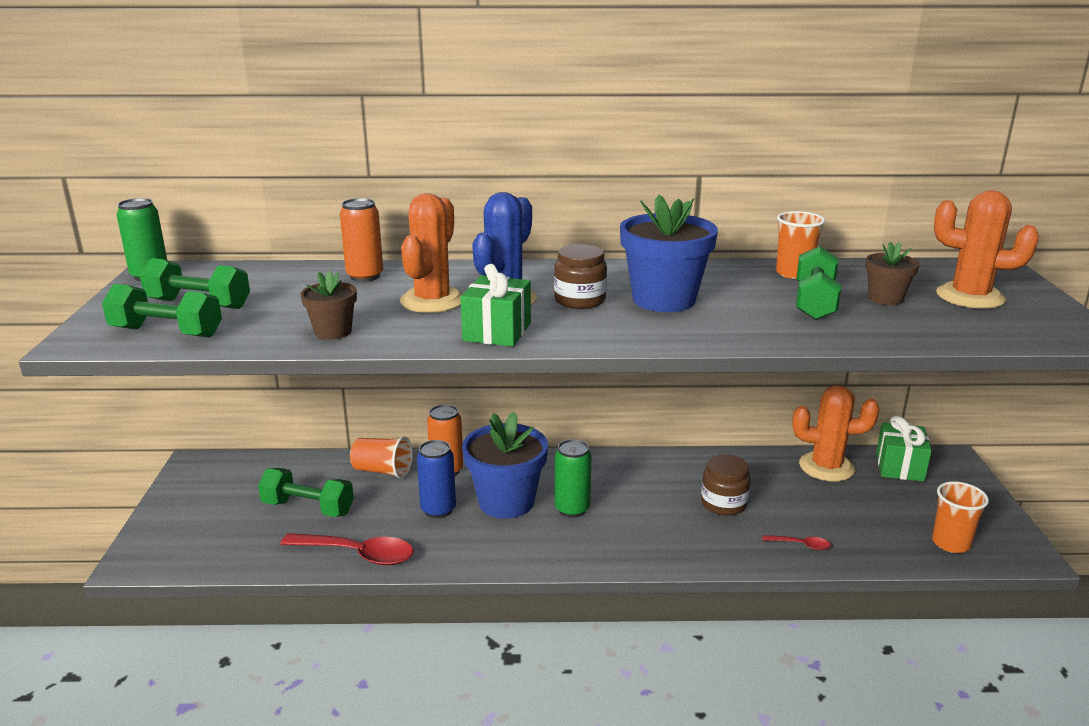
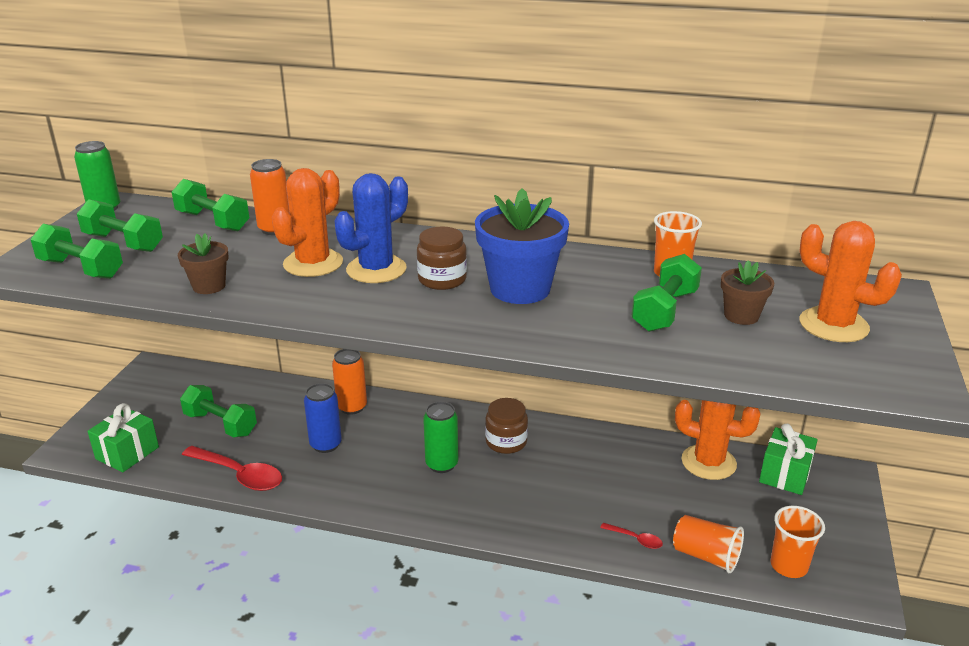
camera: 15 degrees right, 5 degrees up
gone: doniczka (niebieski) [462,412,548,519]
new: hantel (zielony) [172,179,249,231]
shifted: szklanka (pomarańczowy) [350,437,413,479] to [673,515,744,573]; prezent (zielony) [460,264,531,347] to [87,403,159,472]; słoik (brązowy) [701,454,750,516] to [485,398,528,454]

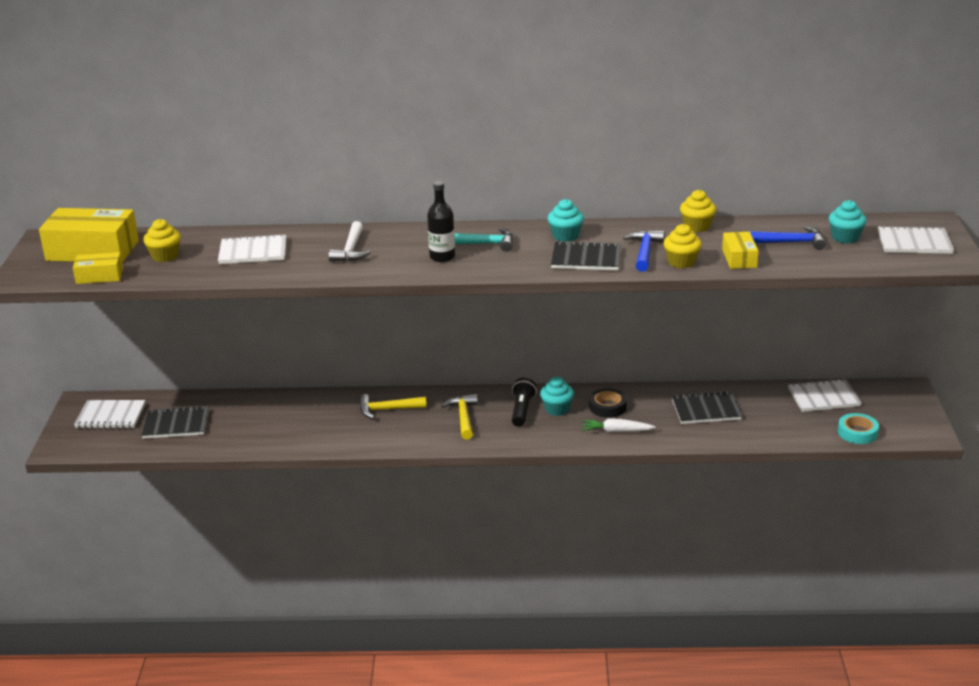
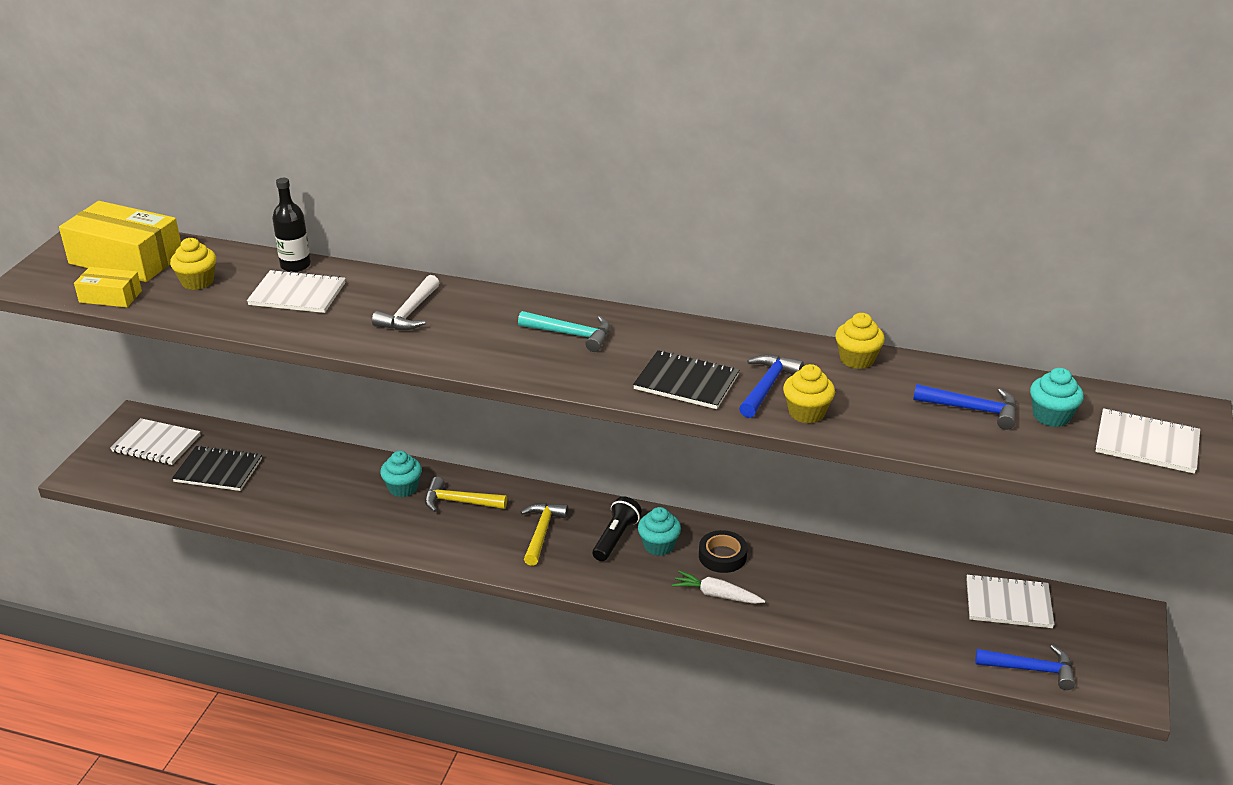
camera: 15 degrees right, 5 degrees up
gone: zeszyt (czarny) [672,391,742,424]; pudełko (żółty) [722,232,759,269]
shifted: butelka (czarny) [427,181,455,262] to [272,178,311,272]; muffinka (turkusowy) [548,199,584,242] to [380,451,422,497]
swapped: taśma klejąca (turkusowy) [838,413,879,444] to młotek (niebieski) [975,645,1075,690]

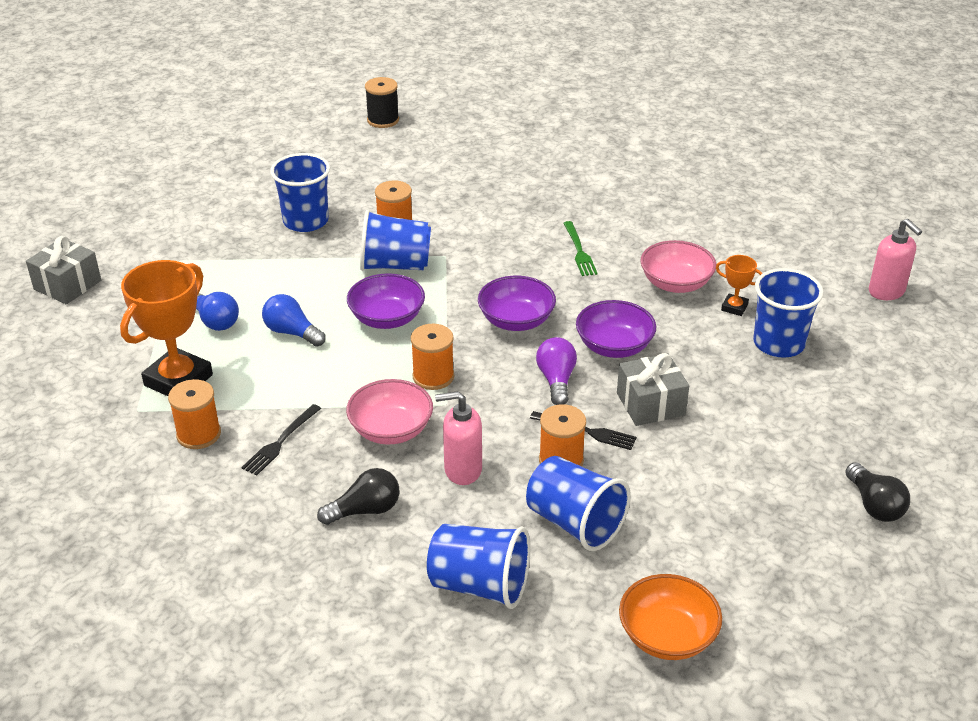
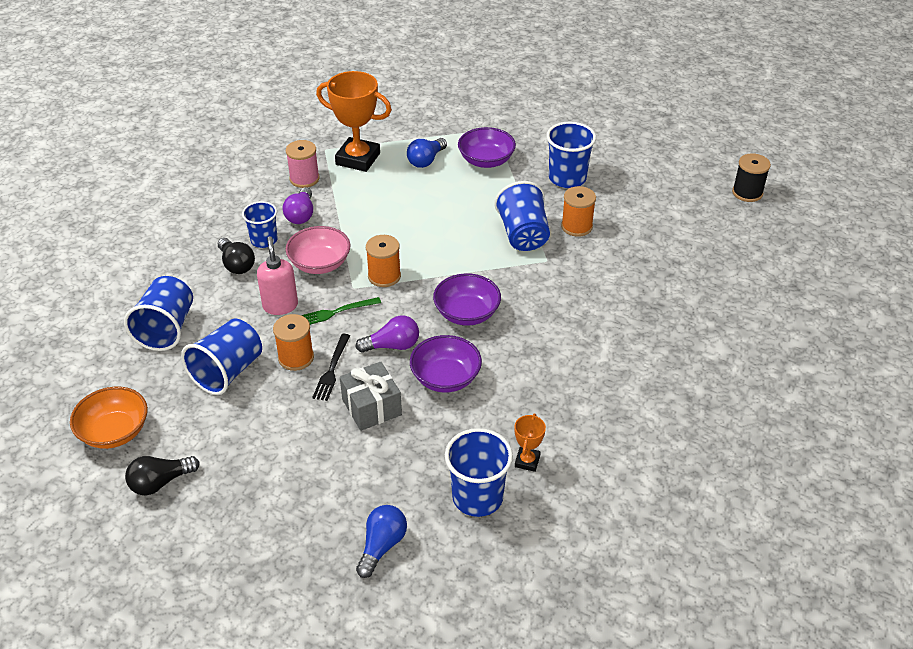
camera: 80 degrees right, 5 degrees up
gone: prezent (szary) [26,236,101,304]; miska (różowy) [640,240,716,293]; dozownik mydła (różowy) [869,219,922,300]
new: szklanka (niebieski) [242,201,277,248]
shifted: żarówka (niebieski) [262,294,325,347] to [356,505,407,578]; miska (fioletowy) [347,273,425,329] to [458,127,516,168]; widelec (zielony) [563,221,598,276] to [301,297,381,325]; żarówka (czarny) [845,462,910,522] to [125,456,200,495]
swapped: widelec (czarny) [241,404,321,476] to żarówka (fioletowy) [283,187,313,224]
repainted: szpulka (pomarańczowy) [168,379,221,449] to szpulka (różowy) [286,140,320,188]

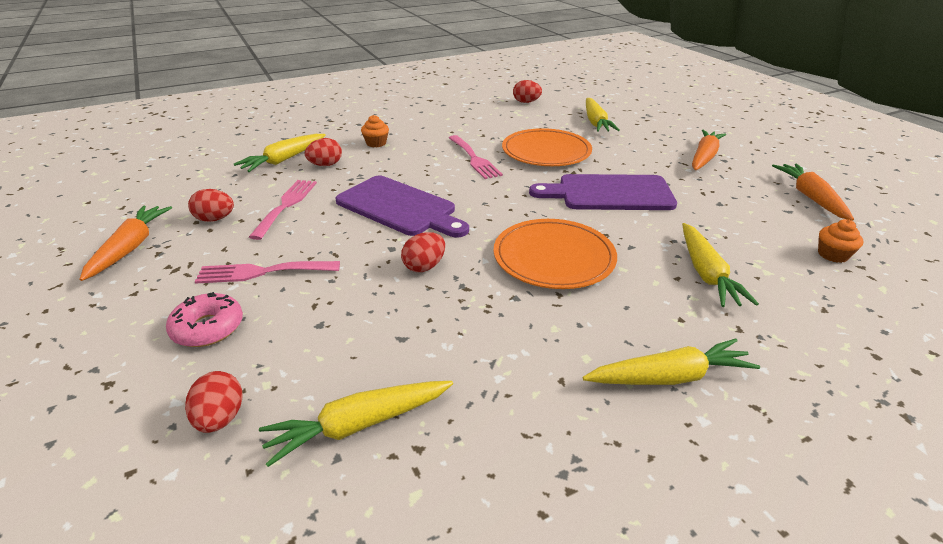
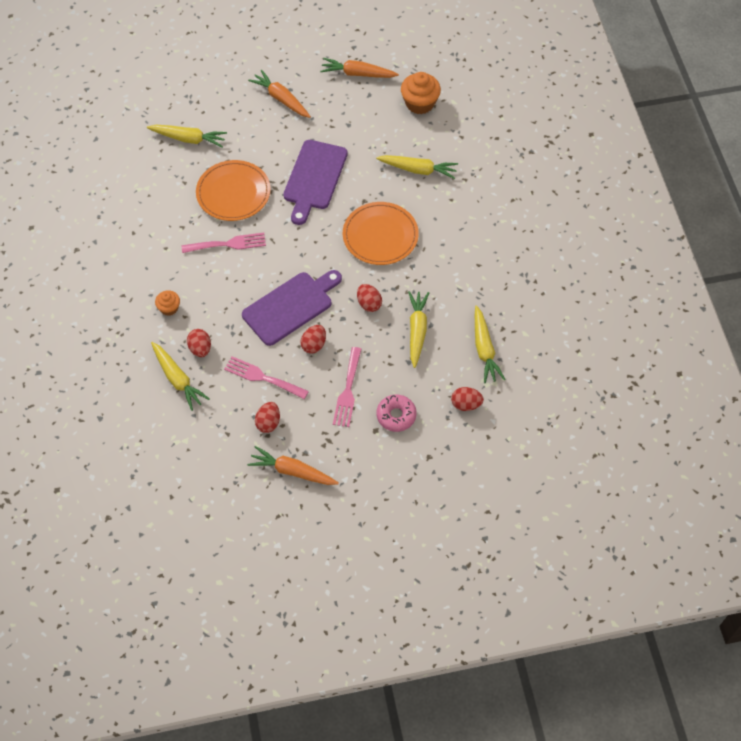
camera: 75 degrees left, 25 degrees up
shifted: jajko (czerwony) [513,80,542,103] to [301,325,326,354]; marchewka (żółty) [583,338,760,385] to [408,291,429,368]
scaled: muffinka (pomarańczowy) [818,219,863,263] = [401,72,441,114] x1.75

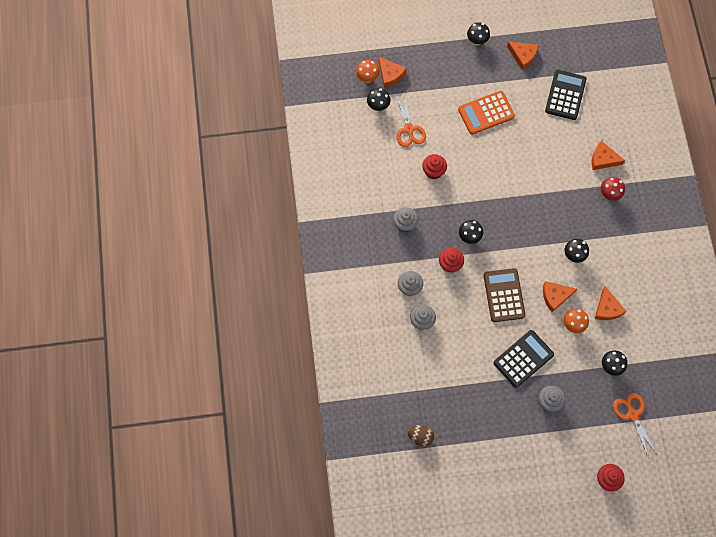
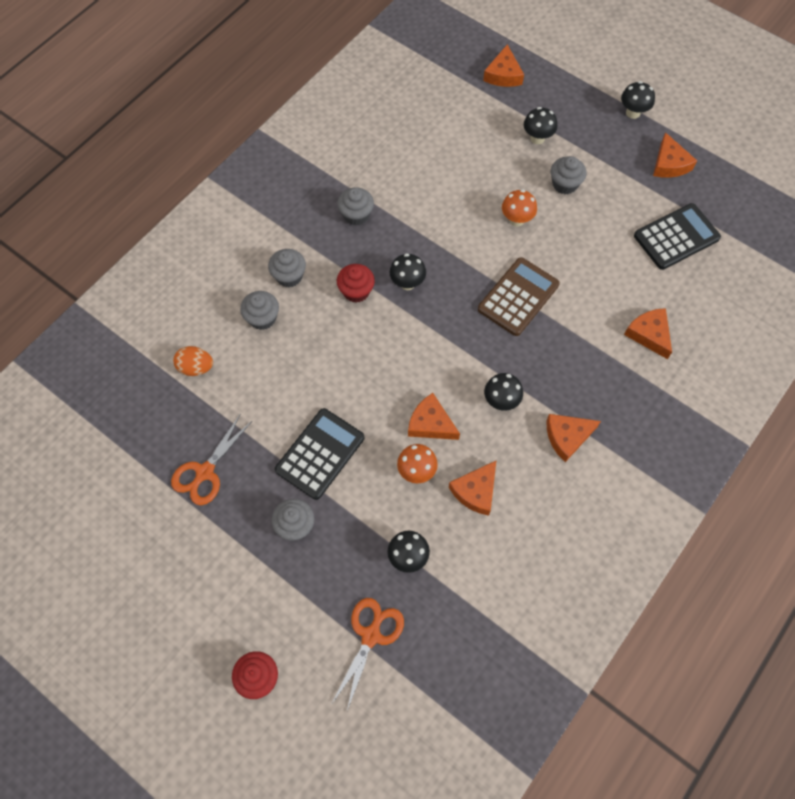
camera: 45 degrees right, 5 degrees down
gone: jajko (brązowy) [408,425,434,447]; muffinka (czerwony) [422,154,447,179]; grzyb (czerwony) [601,177,625,201]
new: jajko (pomarańczowy) [173,346,213,376]; ser (pomarańczowy) [547,414,601,462]
shifted: grzyb (pomarańczowy) [356,60,379,83] to [502,189,537,227]; grzyb (czarny) [367,88,390,111] to [524,107,557,144]; nożyczki (pomarańczowy) [396,92,426,147] to [171,415,252,505]; kalkulator (brązowy) [483,268,526,322] to [478,257,560,336]
swapped: kalkulator (pomarańczowy) [458,91,515,135] to muffinka (szary) [551,156,586,194]
rotated: kalkulator (czarny) [494,330,554,388] = [275,408,364,500] 60 degrees counterclockwise

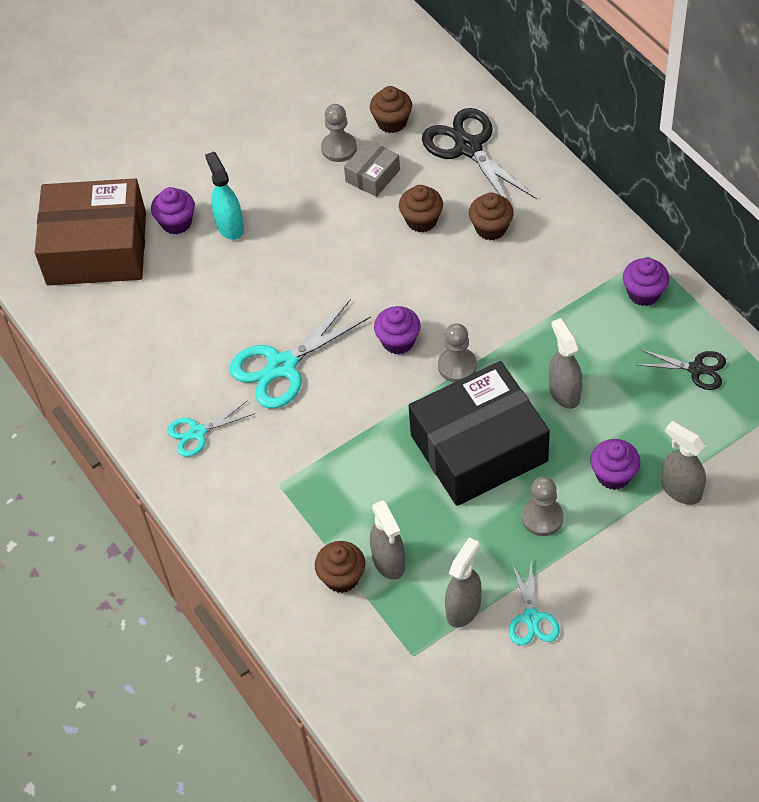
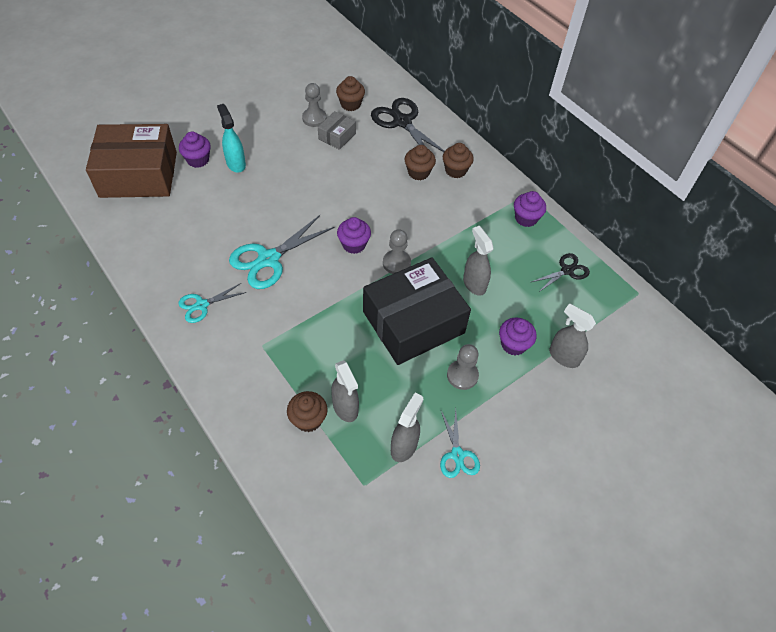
camera: 10 degrees left, 0 degrees up
shifted: muffinka (brązowy) [399,185,443,232] to [443,143,474,178]
rotated: nożyczki (czarny) [638,349,726,390] = [532,253,590,292] 45 degrees counterclockwise

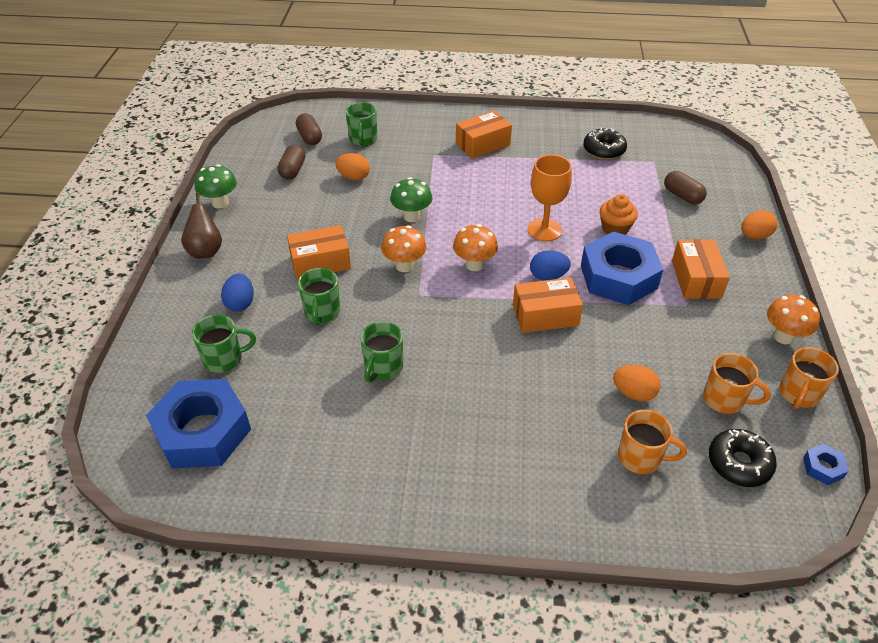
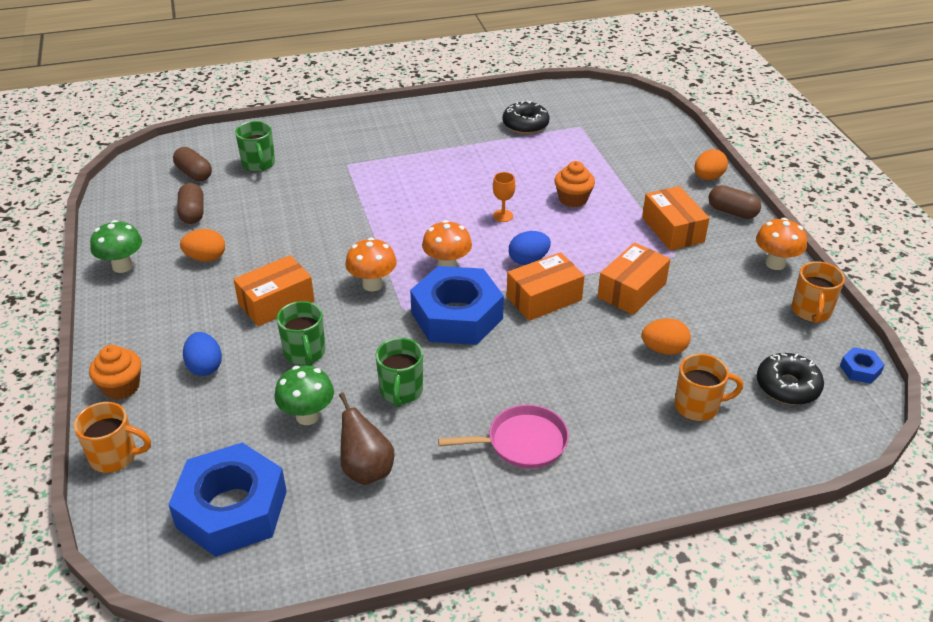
camera: 20 degrees left, 5 degrees down
gone: kubek (zielony) [192,315,256,373]
new: muffinka (pomarańczowy) [89,345,141,400]; patelnia (różowy) [438,405,569,469]
shifted: gruszka (brązowy) [181,192,222,259] to [339,393,394,485]; jajko (pomarańczowy) [335,153,370,180] to [180,229,225,262]; grzyb (zielony) [390,177,432,222] to [275,365,334,425]; pudełko (pomarańczowy) [456,111,512,159] to [597,243,670,315]; nakrętka (niebieski) [581,231,664,305] to [410,266,504,345]; kapsułka (brązowy) [664,171,707,204] to [709,185,761,219]; kubek (pomarańczowy) [703,353,771,414] to [74,402,151,473]
scaled: kielich (pomarańczowy) [528,155,572,241] = [493,172,515,222] x0.54

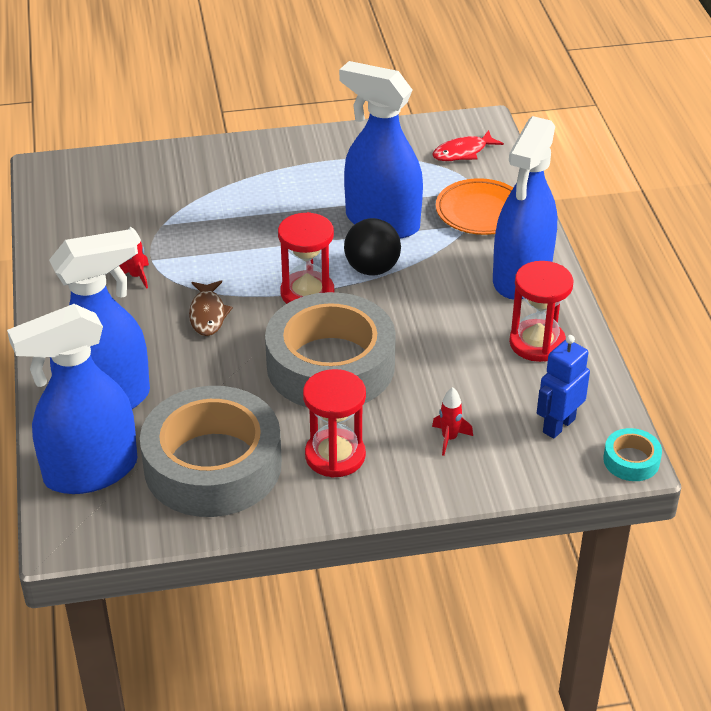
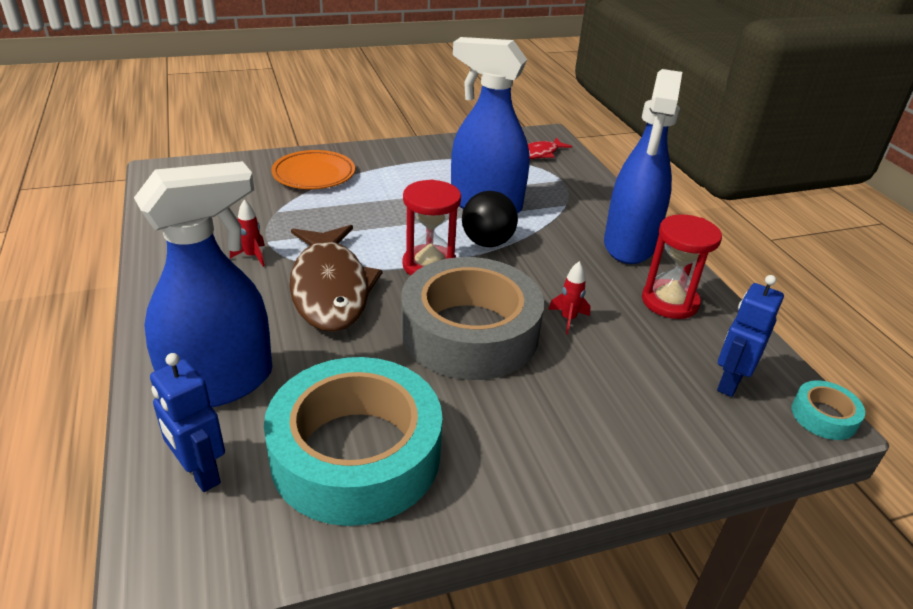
camera: 10 degrees left, 5 degrees down
gone: klepsydra (czerwony) [303,369,366,478]
shifted: rakieta (czerwony) [432,387,473,456] to [548,261,591,334]; talerz (pomarańczowy) [436,178,513,235] to [271,150,355,189]
swapped: spryskiwacz (niebieski) [7,304,137,494] to robot (niebieski) [150,353,225,492]
repainted: taśma klejąca (szary) [140,386,282,517] to taśma klejąca (turkusowy) [264,357,443,526]
scaled: ryba (brązowy) [189,280,233,336] = [289,225,383,332] x2.04

